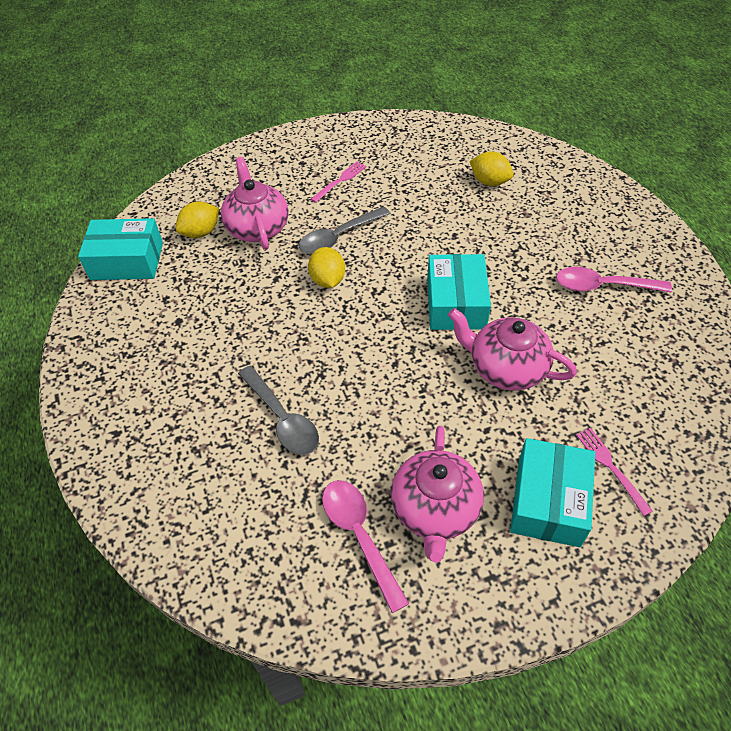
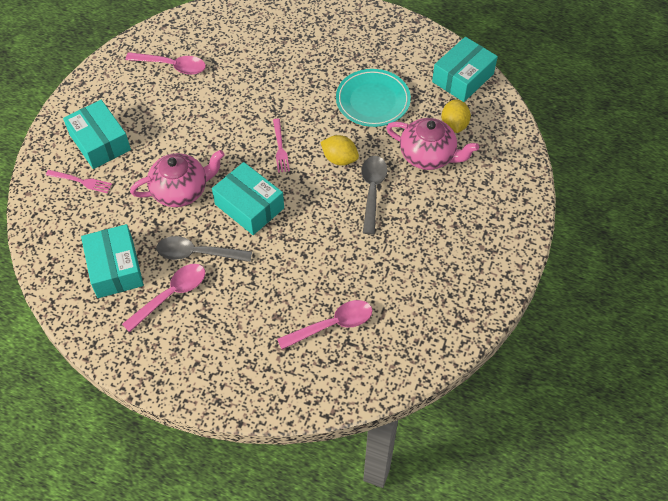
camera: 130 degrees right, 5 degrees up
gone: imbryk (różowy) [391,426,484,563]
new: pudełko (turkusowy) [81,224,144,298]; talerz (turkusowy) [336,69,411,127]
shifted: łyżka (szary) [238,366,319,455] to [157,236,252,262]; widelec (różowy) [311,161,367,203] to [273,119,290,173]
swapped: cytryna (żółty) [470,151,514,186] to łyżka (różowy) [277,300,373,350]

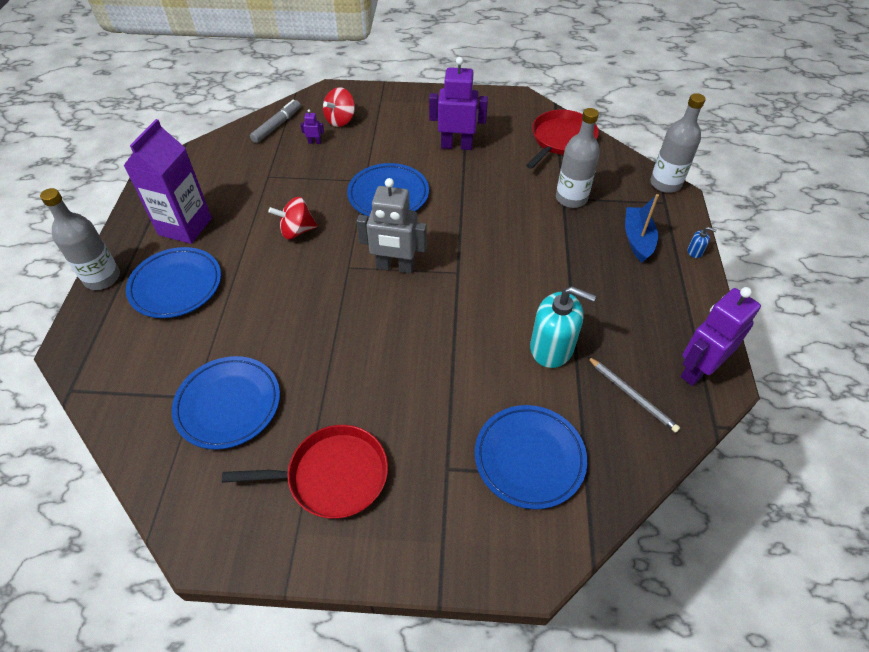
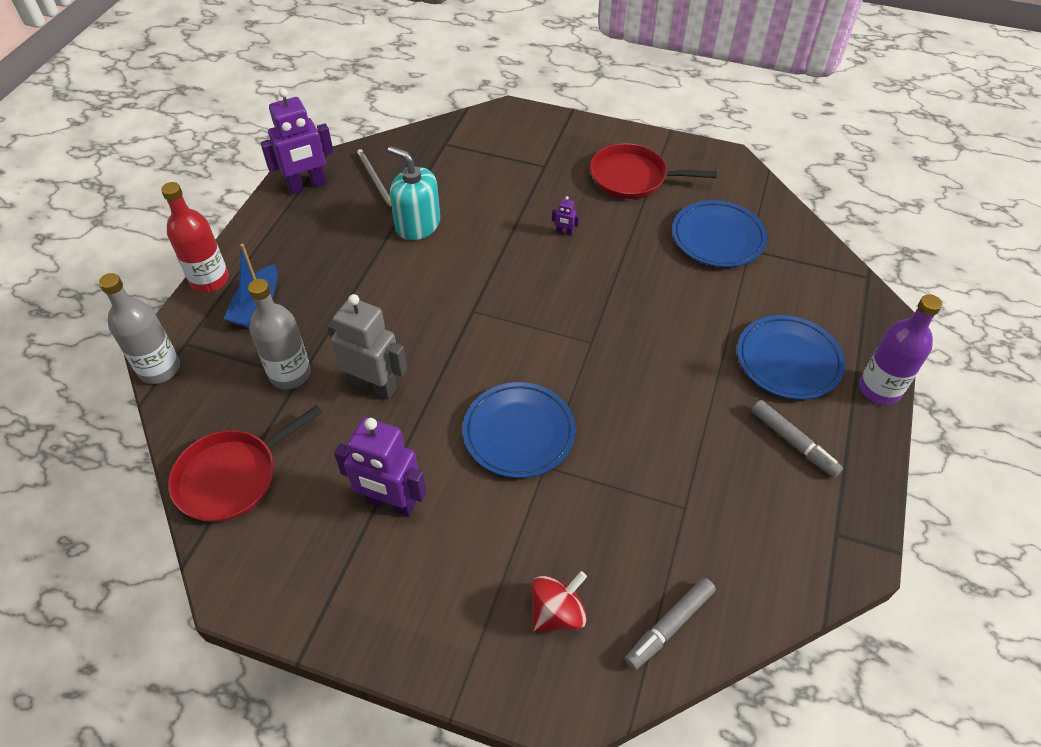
camera: 165 degrees left, 0 degrees up
gone: bączek (czerwony) [268,197,318,239]; talerz (niebieski) [475,405,587,509]
shifted: robot (fioletowy) [300,109,324,144] to [552,196,580,236]; robot (szary) [356,178,427,274] to [327,294,407,400]
swapped: karton mleka (fioletowy) [123,119,212,244] to flamaster (szary) [752,400,843,478]; dozownik mydła (niebieski) [688,227,716,258] to butelka (czerwony) [161,182,229,292]
repainted: butelka (szary) [40,188,120,290] to butelka (fioletowy) [859,294,942,405]

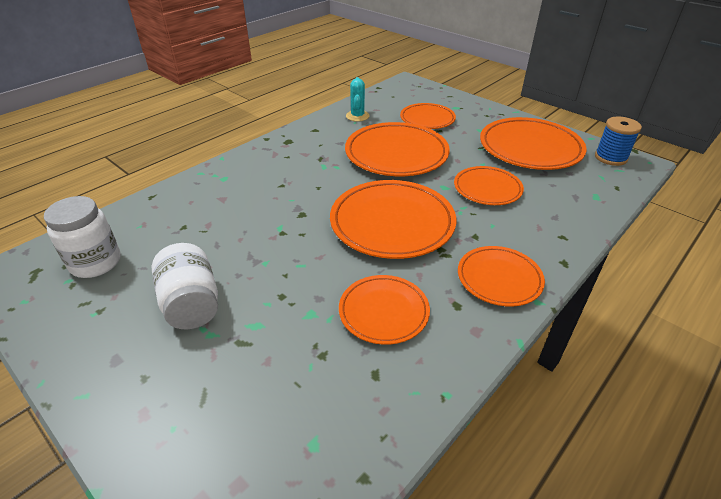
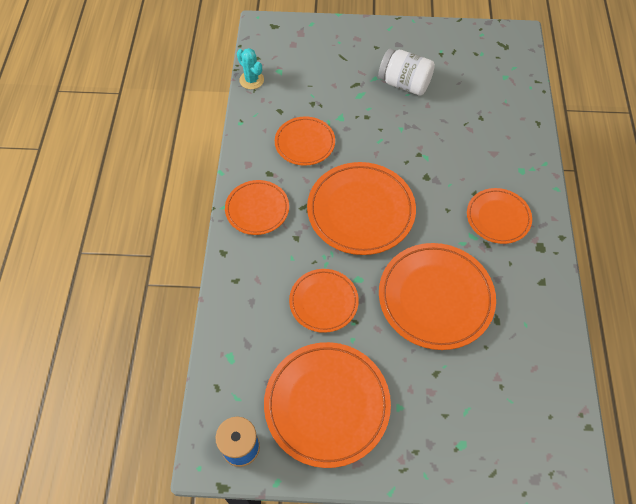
camera: 140 degrees right, 20 degrees up
gone: słoik (biały) [44,196,121,278]
shifted: kaktus (turkusowy) [346,77,370,122] to [237,48,264,89]; talerz (pomarańczowy) [400,103,456,129] to [467,188,532,244]

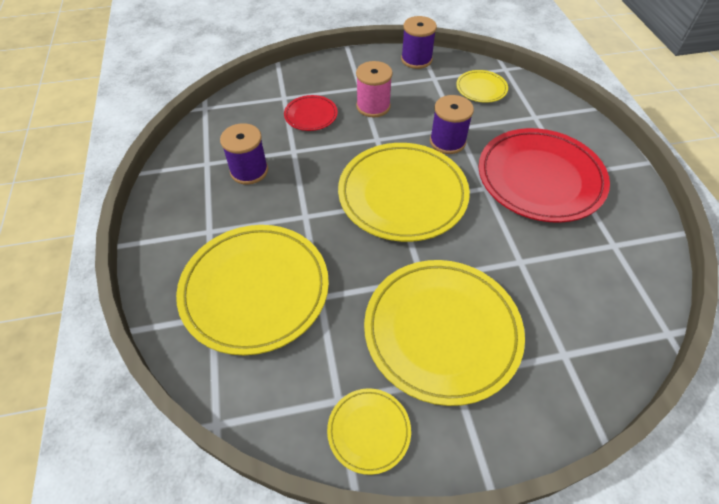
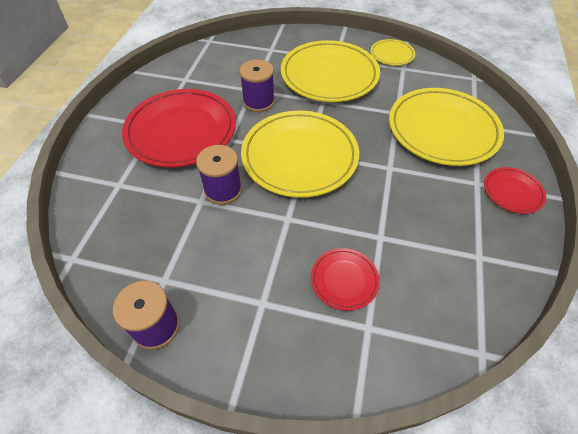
camera: 155 degrees left, 0 degrees up
gone: szpulka (różowy) [356,61,393,117]; talerz (żółty) [456,70,508,103]
new: talerz (czerwony) [484,167,546,214]
shifted: szpulka (fioletowy) [220,123,268,185] to [239,59,275,112]

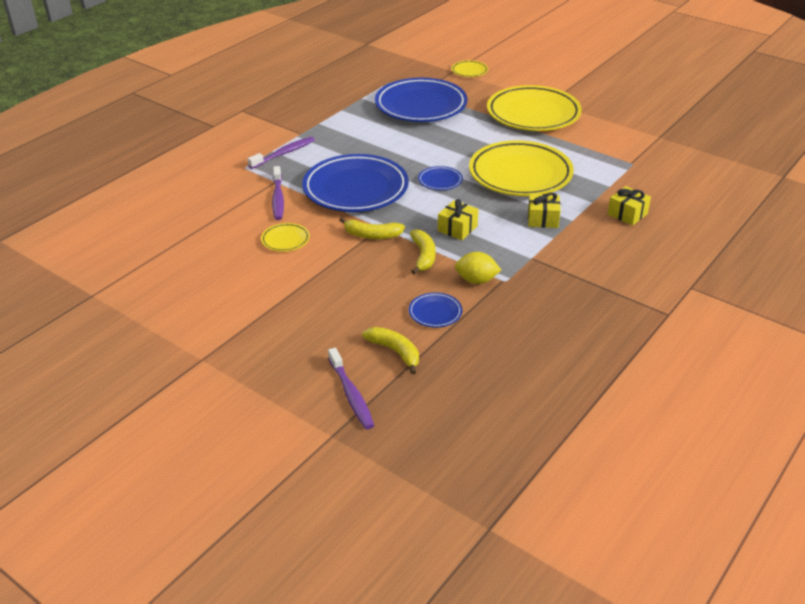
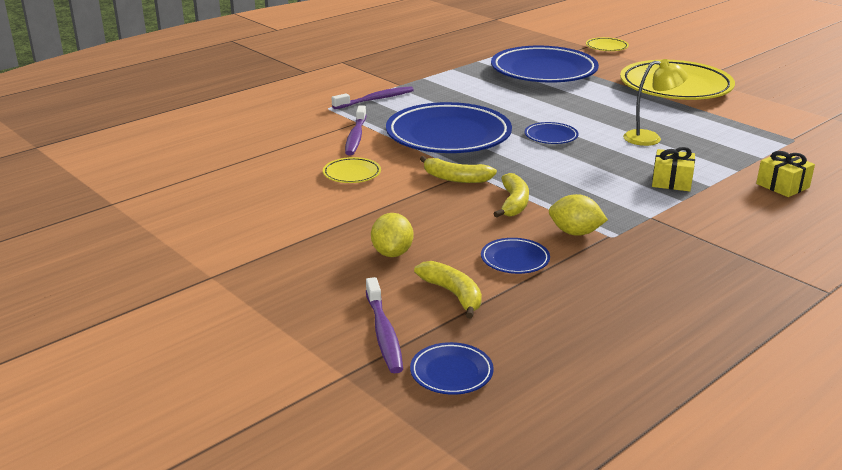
camera: 10 degrees right, 10 degrees down
gone: prezent (żółty) [438,199,478,240]
new: cytryna (żółty) [371,213,413,257]; talerz (niebieski) [410,342,494,395]
swapped: talerz (żółty) [469,140,574,196] to lampka (żółty) [623,59,688,146]

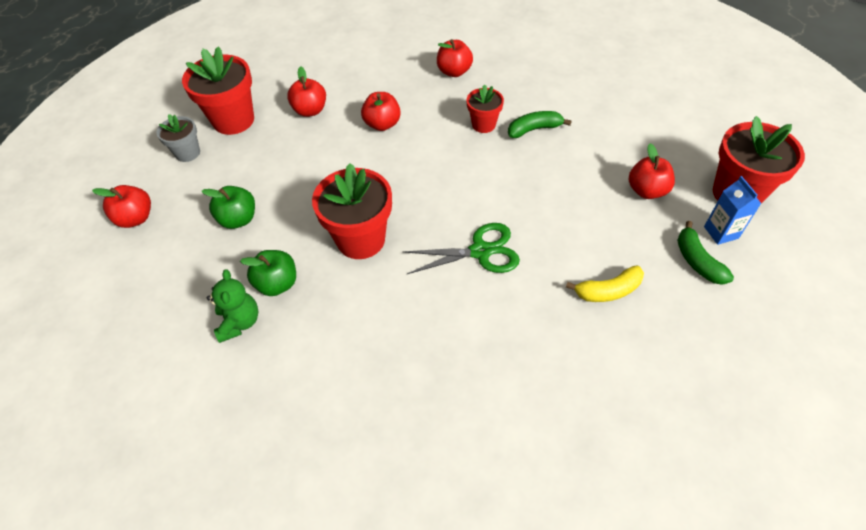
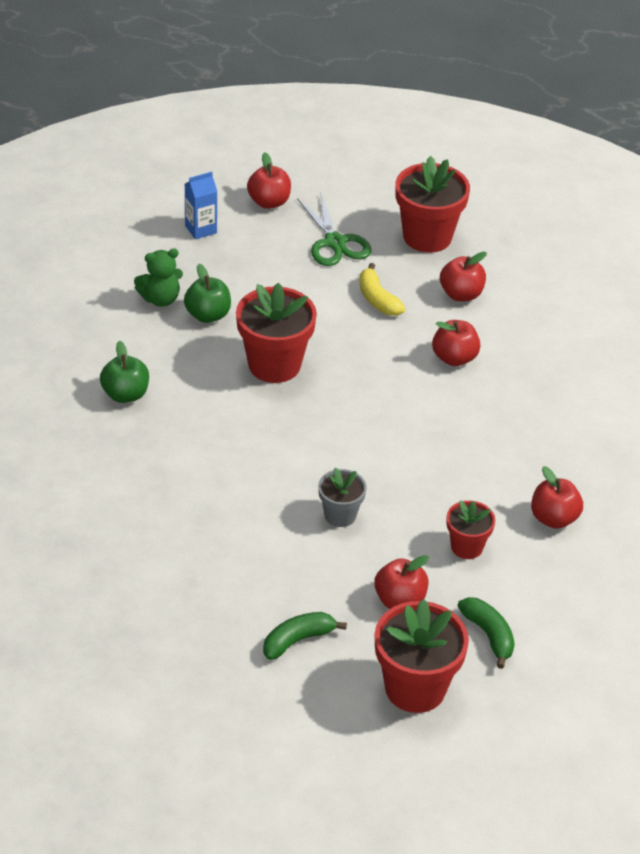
camera: 75 degrees right, 10 degrees down
shifted: doniczka (szary) [157,114,200,162] to [318,467,367,527]; jabłko (zielony) [202,186,255,229] to [100,341,149,403]; nożyczki (zielony) [403,223,520,274] to [297,194,371,266]; jabłko (czerwony) [437,39,473,77] to [531,466,583,529]; doniczka (czerwony) [466,84,504,133] to [446,500,495,559]; banan (zielony) [508,111,572,138] to [458,597,515,669]; banan (żółty) [566,265,644,302] to [359,263,406,316]; karton mleka (niebieski) [704,176,762,245] to [185,172,217,239]

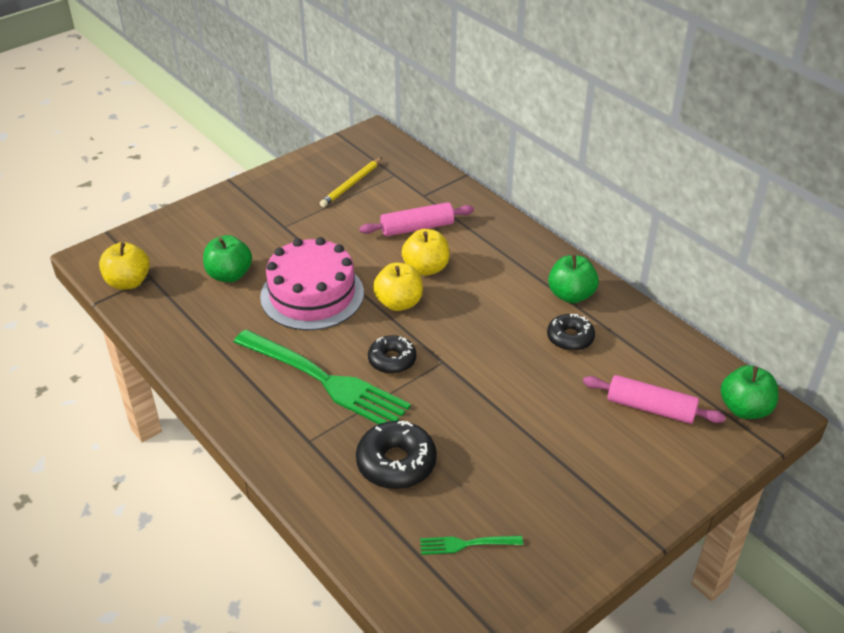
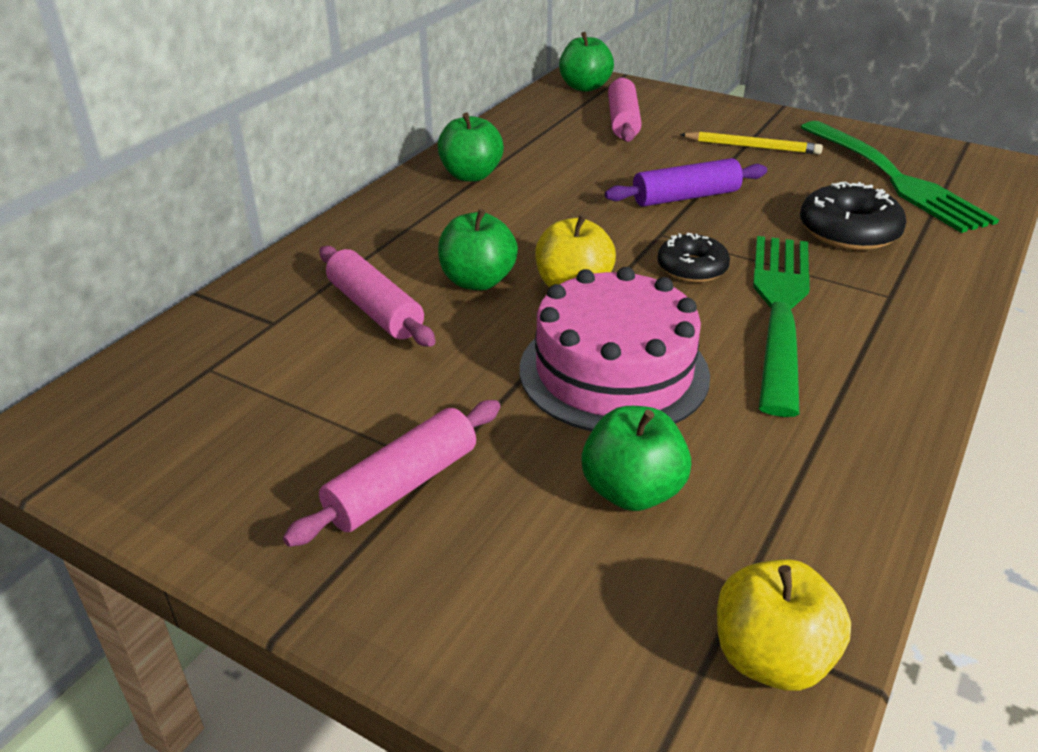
camera: 110 degrees left, 5 degrees down
gone: donut (czarny) [547,314,595,351]
new: wałek do ciasta (różowy) [283,400,501,547]; wałek do ciasta (fioletowy) [605,158,767,207]
shifted: ołówek (żółty) [320,158,382,207] to [680,132,823,154]
repainted: jabłko (żółty) [402,229,450,276] to jabłko (zielony) [438,209,518,290]
scaled: widelec (zielony) [420,536,523,555] = [801,121,999,233] x2.29

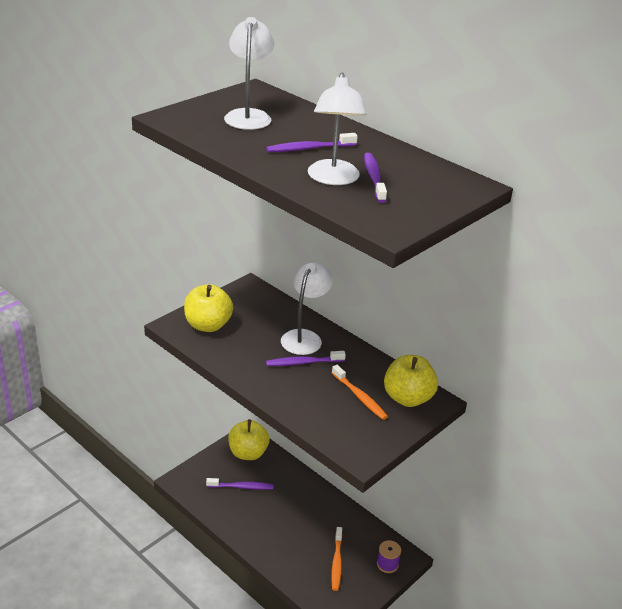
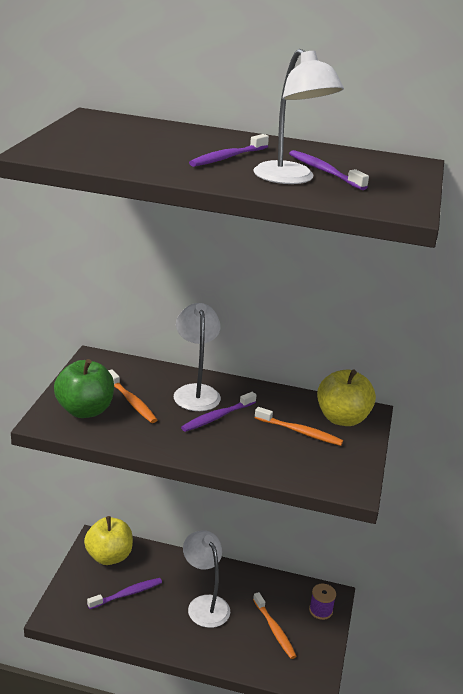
camera: 30 degrees left, 5 degrees down
new: szczoteczka do zębów (pomarańczowy) [108,369,157,423]
shifted: lampka (biały) [224,17,274,130] to [183,530,230,628]
repainted: jabłko (żółty) [184,284,233,332] to jabłko (zielony) [54,359,114,418]

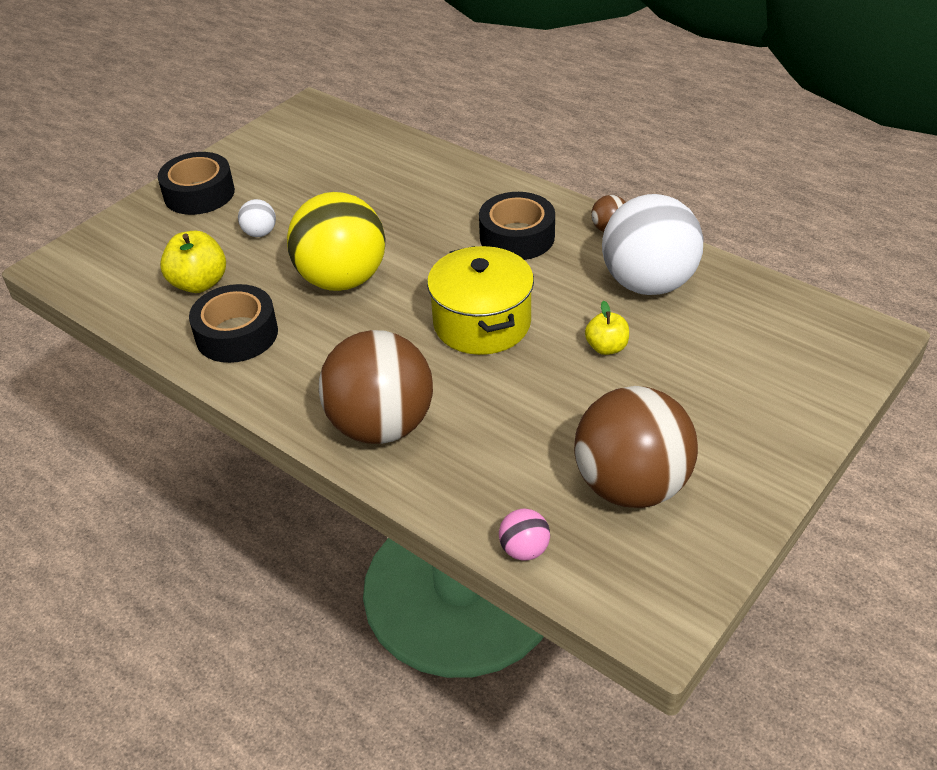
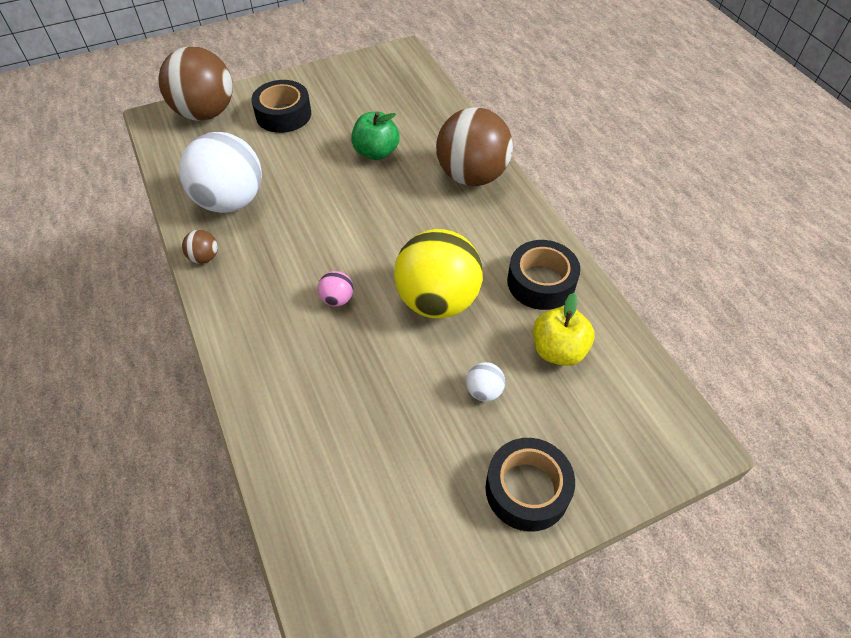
camera: 155 degrees left, 10 degrees up
gone: garnek (żółty) [427,246,534,355]; jabłko (żółty) [585,300,629,355]
new: jabłko (zielony) [351,112,400,160]
shifted: taśma klejąca (czarny) [479,192,555,260] to [251,80,311,133]; piłka (różowy) [499,508,550,561] to [318,271,353,307]; piłka (brązowy) [574,386,698,508] to [158,47,233,121]

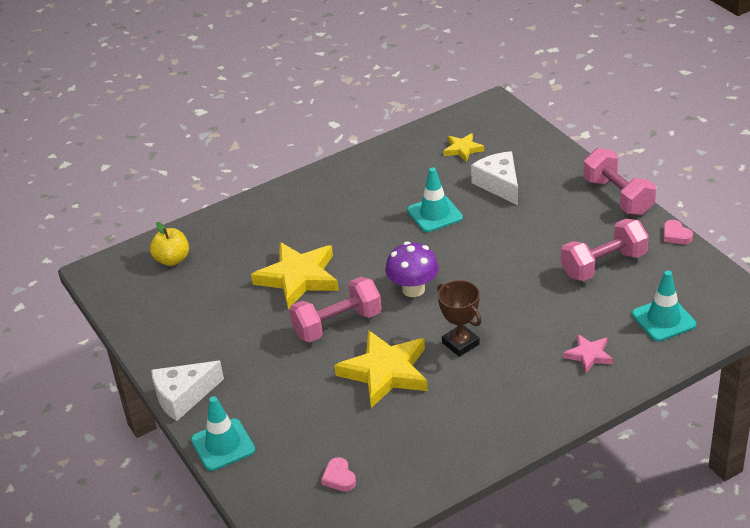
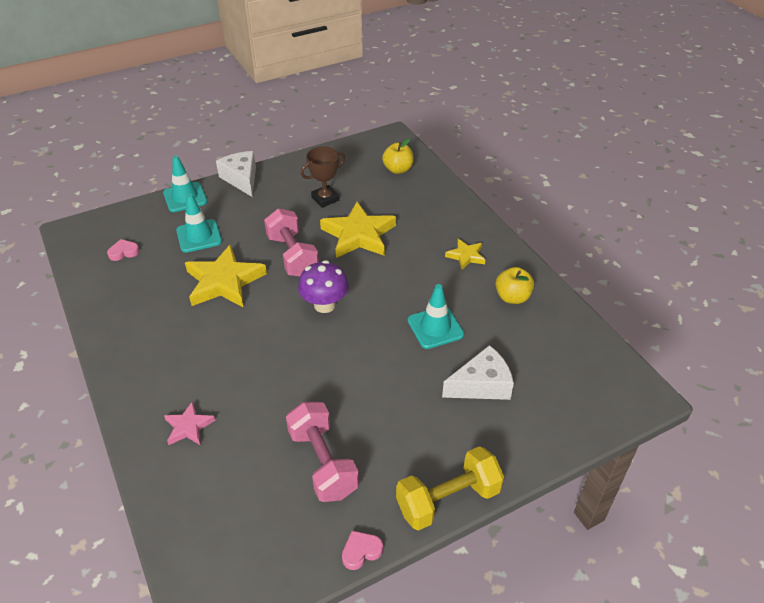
camera: 90 degrees right, 5 degrees up
new: jabłko (żółty) [495,267,534,304]
shifted: puchar (brązowy) [437,280,482,357] to [301,147,345,208]; gwiazda (żółty) [444,133,484,162] to [445,239,485,270]; pachołek (turkusowy) [632,270,696,342] to [176,194,222,253]
repainted: hantel (różowy) [583,148,656,215] to hantel (żółty) [396,446,504,531]

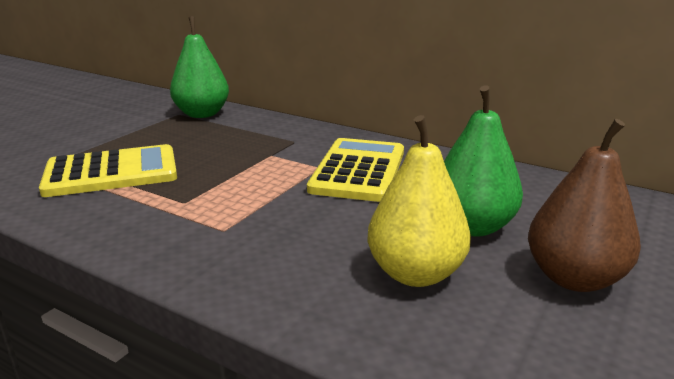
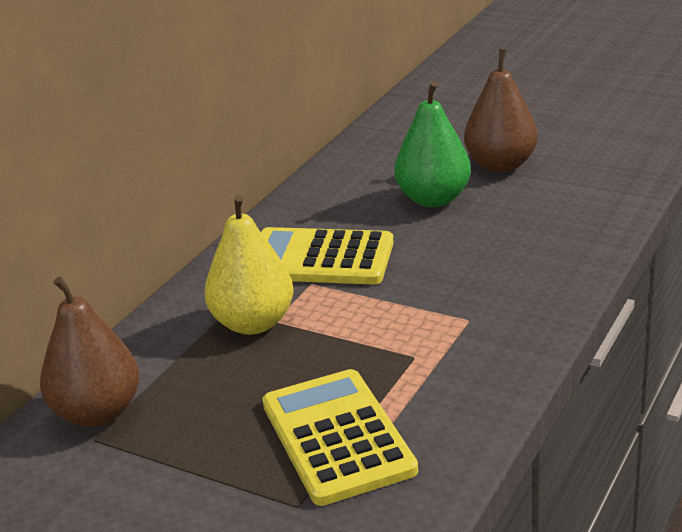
camera: 90 degrees left, 5 degrees up
shifted: gruszka (żółty) [367,115,471,287] to [204,195,294,335]
repainted: gruszka (zielony) [170,16,229,118] to gruszka (brązowy) [40,276,140,427]

